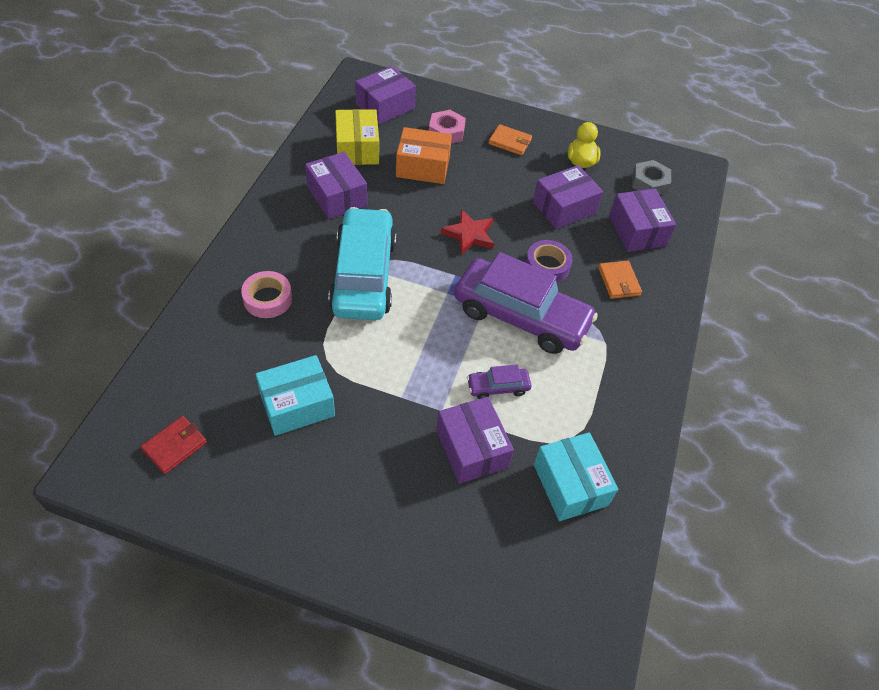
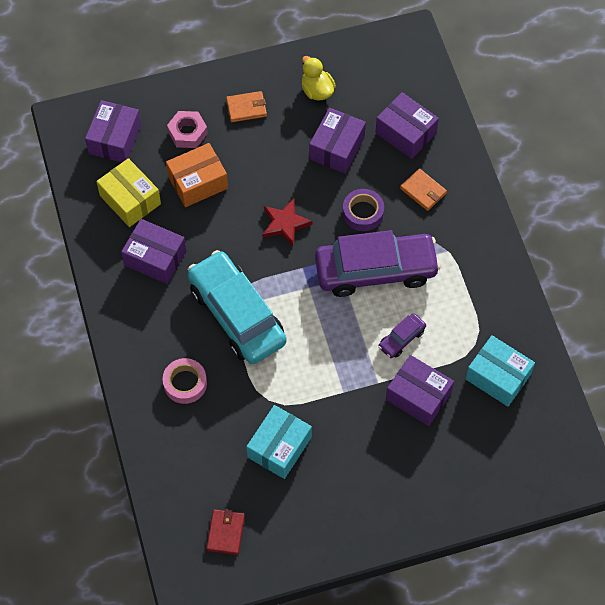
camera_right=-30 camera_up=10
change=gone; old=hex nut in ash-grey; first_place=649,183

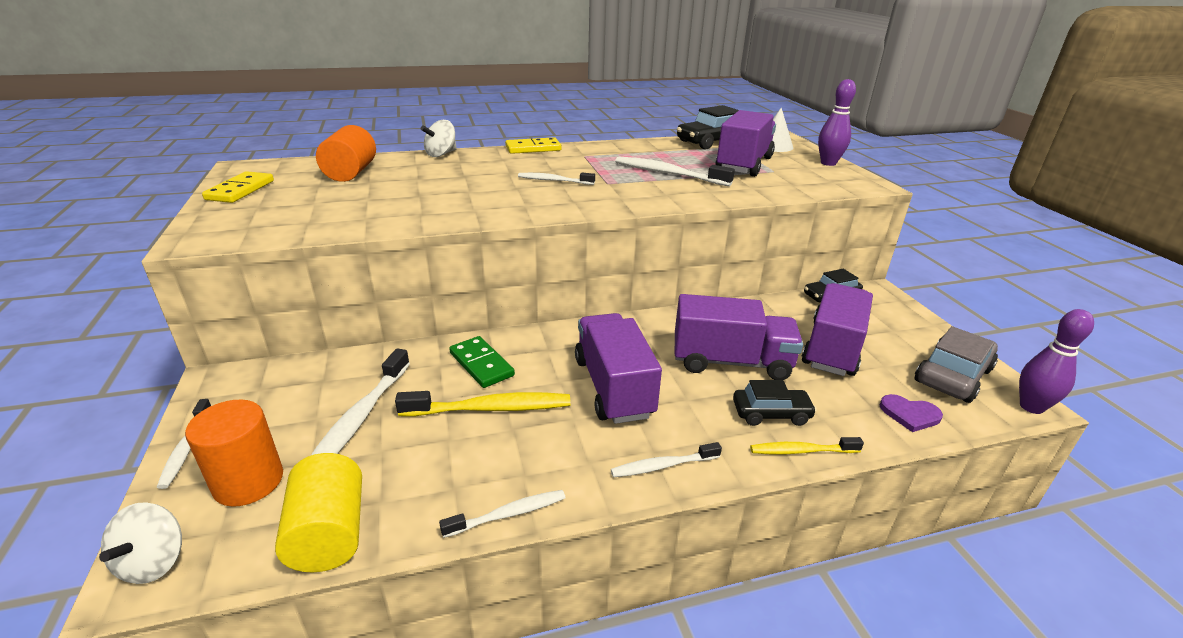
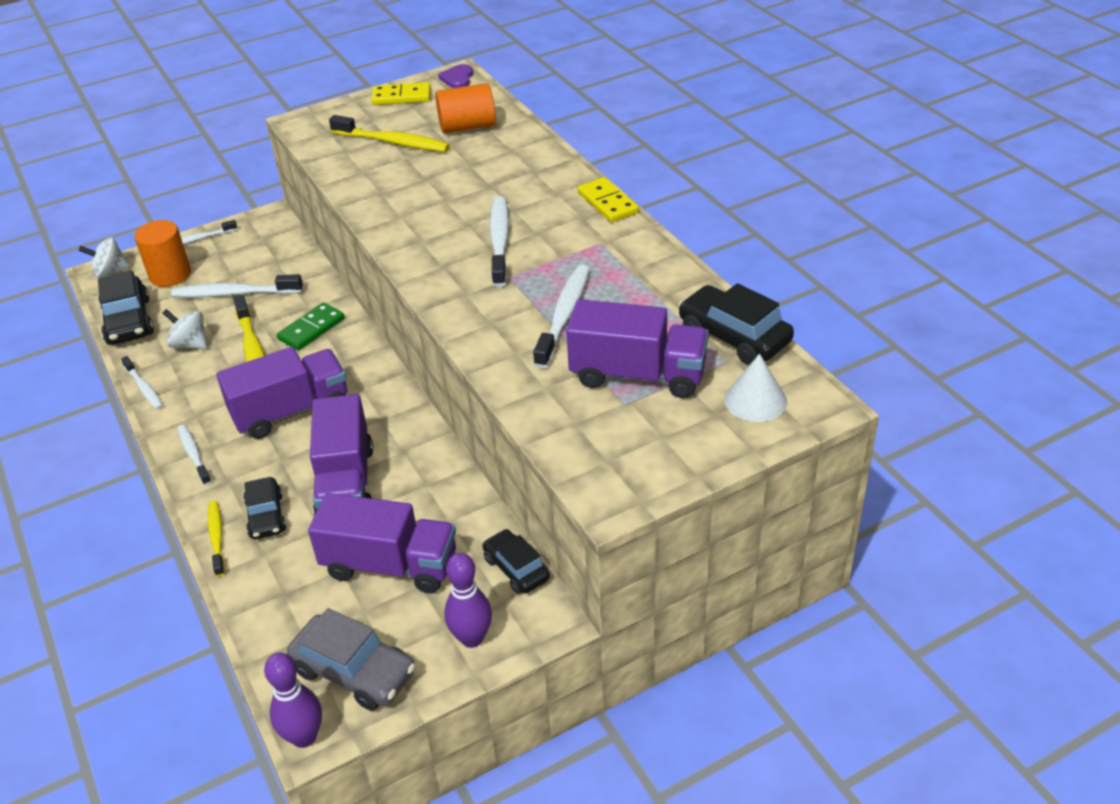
camera_right=80 camera_up=10
change=shifted; old=tenpin in purple; first_place=828,163; second_place=472,638
change=shifted; old=spinning top in snow-white; first_place=441,154; second_place=190,344
change=scaled; old=tooth brush in snow-white; first_place=554,180; second_place=499,241; factor=1.64
change=shifted; old=heart in purple; first_place=910,414; second_place=457,78
change=swapped; old=cylinder in golden; new=automobile in black; first_place=329,534; second_place=129,321
change=new; new=tooth brush in golden; second_place=392,142

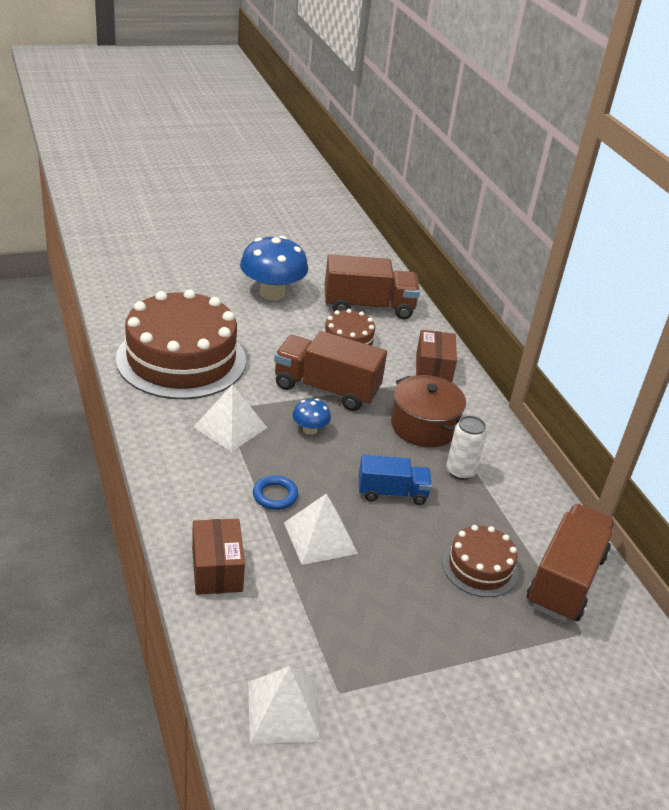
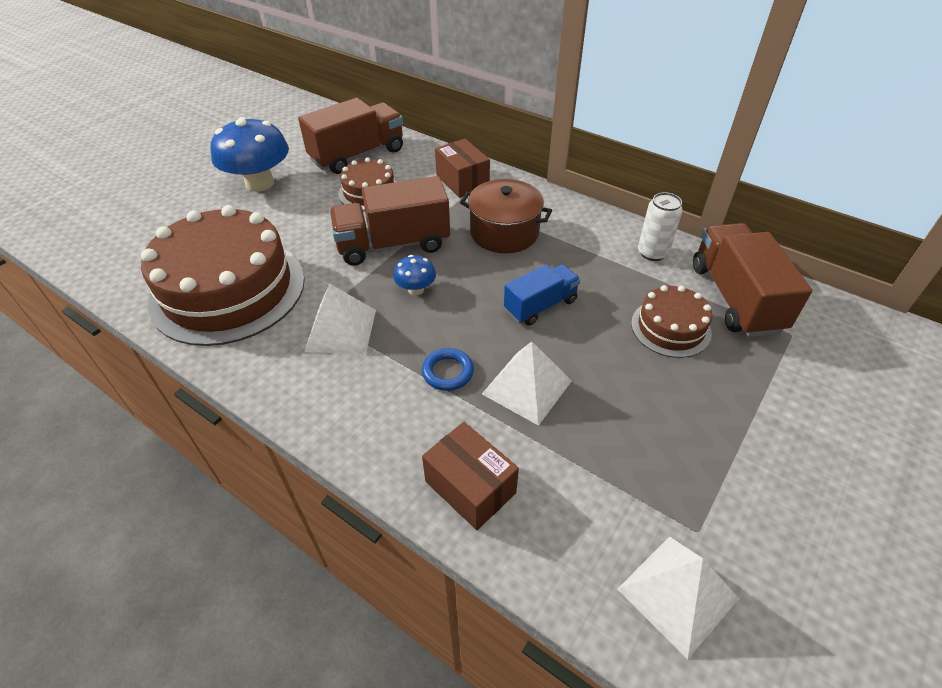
camera_right=-30 camera_up=10
change=shifted; old=tin in snow-white; first_place=460,471; second_place=652,253

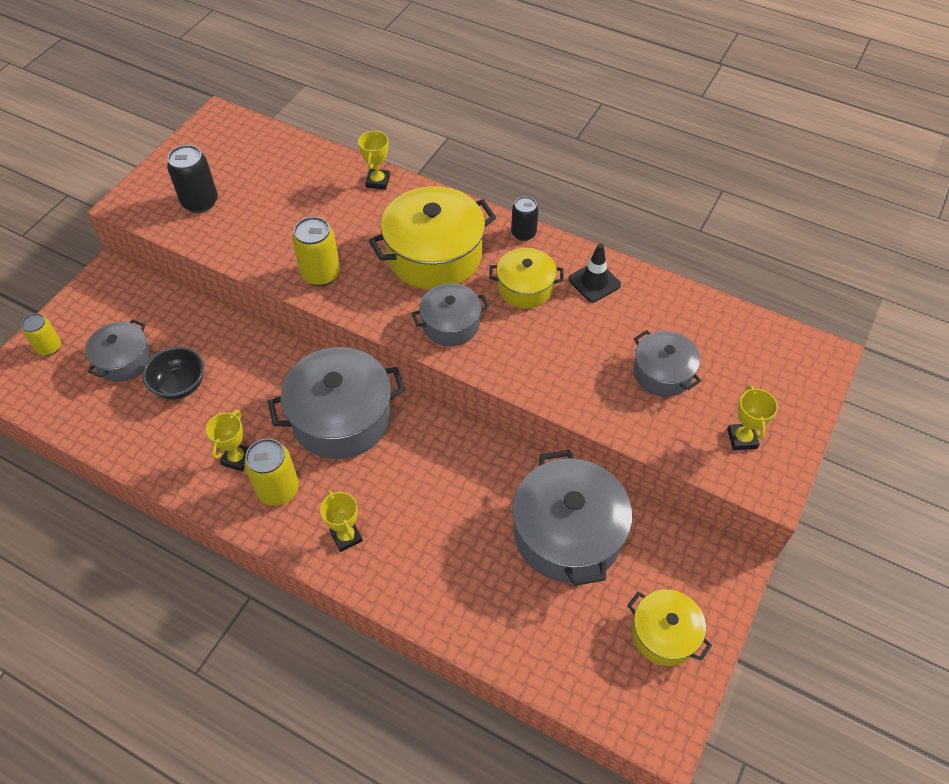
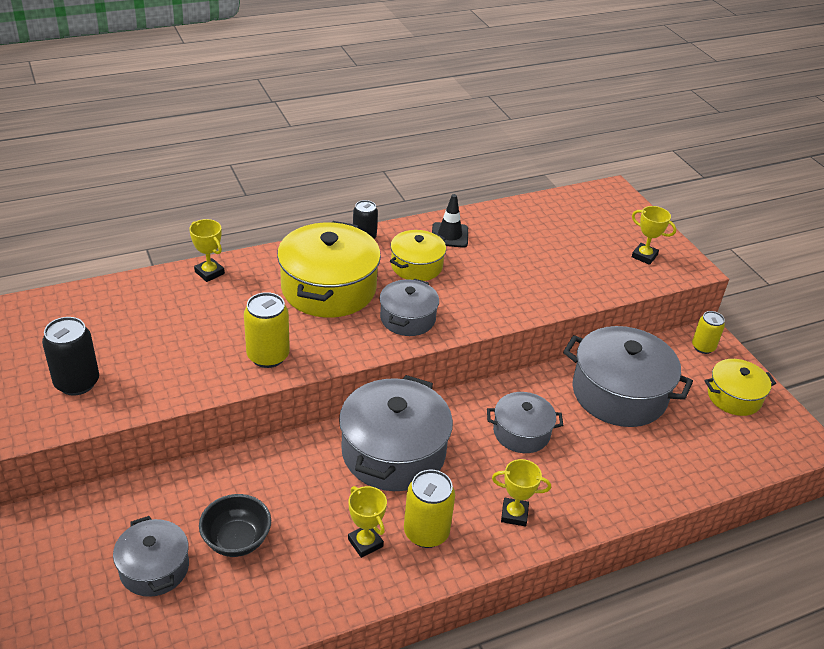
camera_right=-55 camera_up=-15
change=shifted; old=tin in golden; first_place=49,347; second_place=703,347
change=shifted; old=stockpot in ash-grey; first_place=662,373; second_place=521,432

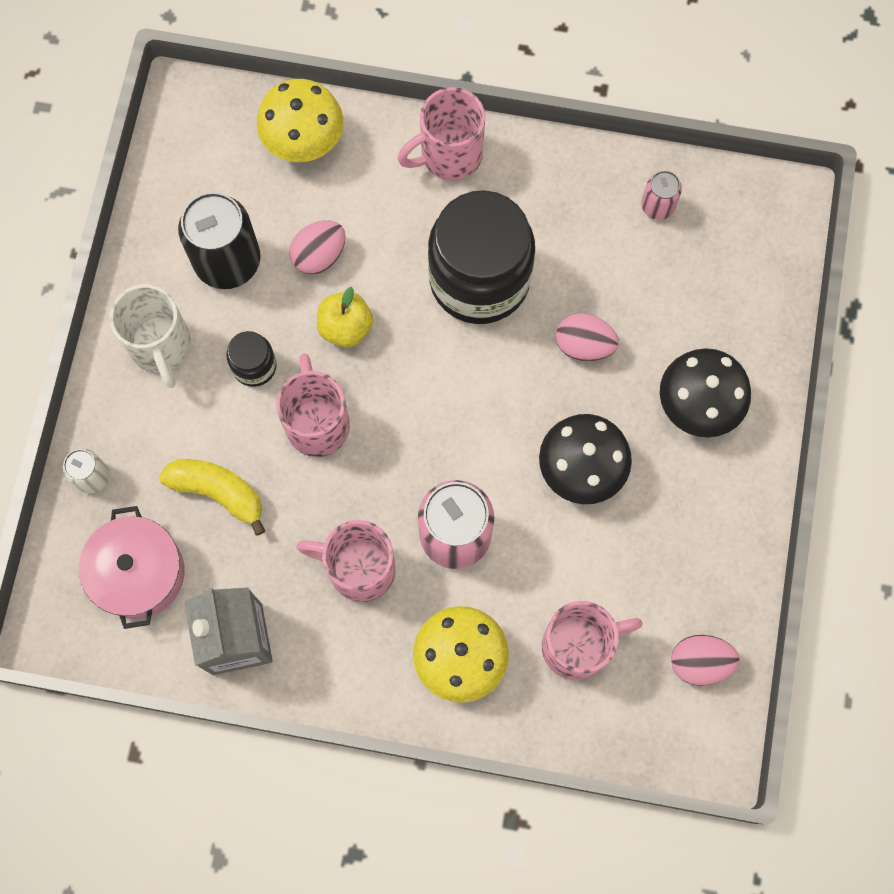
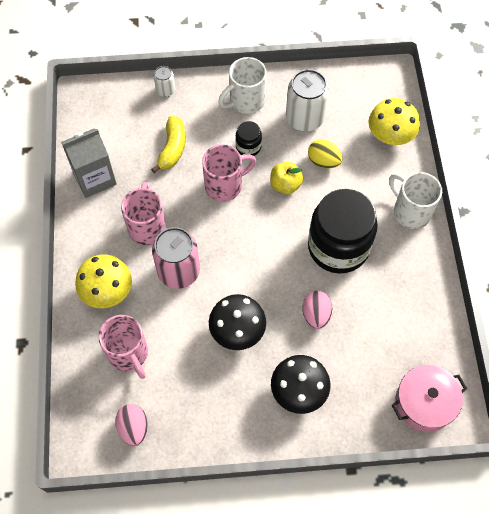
camera_right=75 camera_up=-10
change=repainted; old=coffee mug in rose-pink; new=coffee mug in snow-white; first_place=449,155; second_place=410,211
change=gone; old=tin in rose-pink; first_place=657,206
change=repainted; old=tin in black; new=tin in snow-white; first_place=227,261; second_place=304,118
change=repainted; old=toy egg in rose-pink; new=toy egg in golden; first_place=319,256; second_place=323,161
change=shifted; old=stockpot in rose-pink; first_place=138,573; second_place=424,403

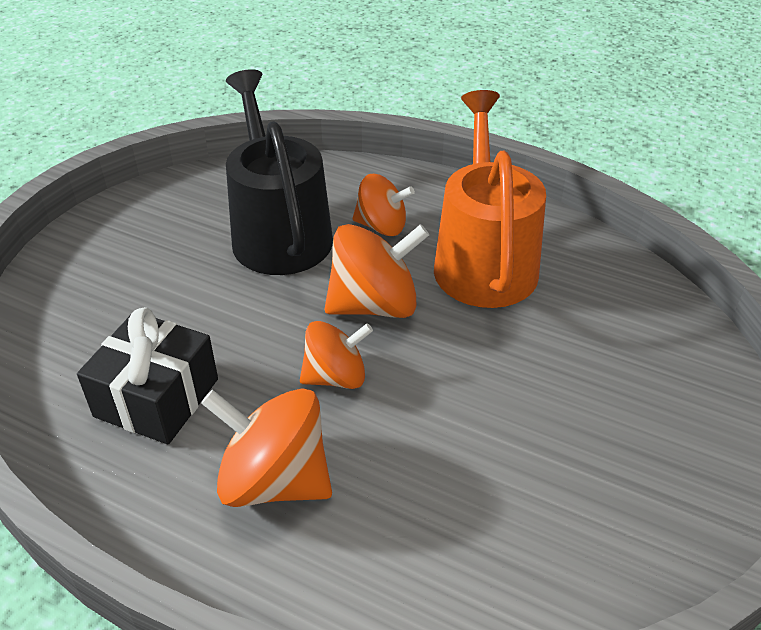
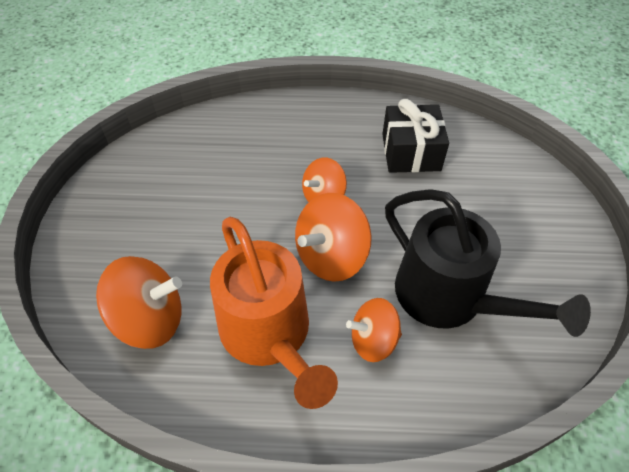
camera_right=155 camera_up=10
change=shifted; old=spinning top in orange-coloured; first_place=274,480; second_place=150,319

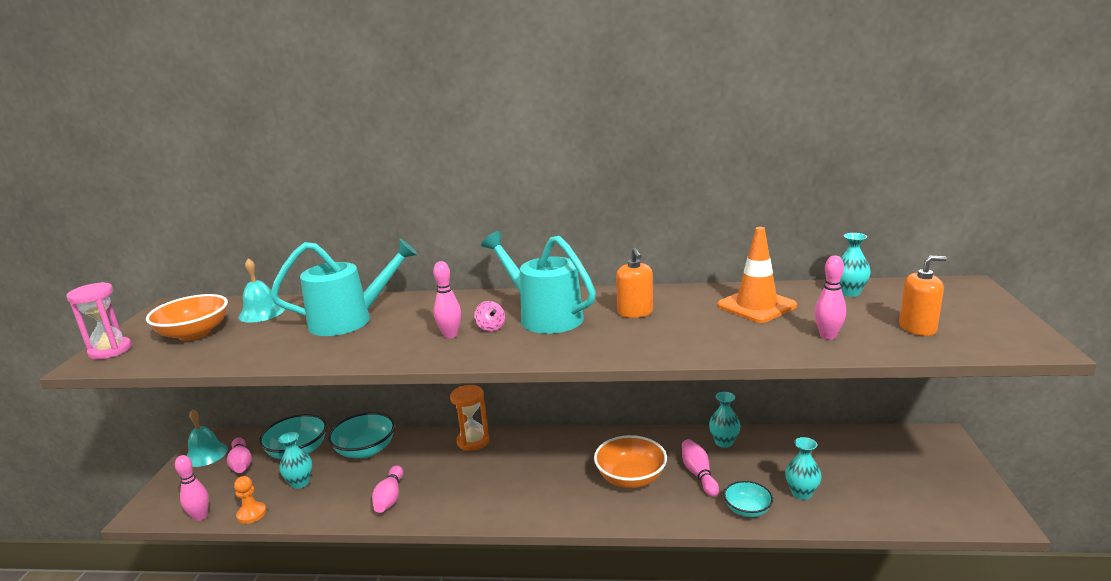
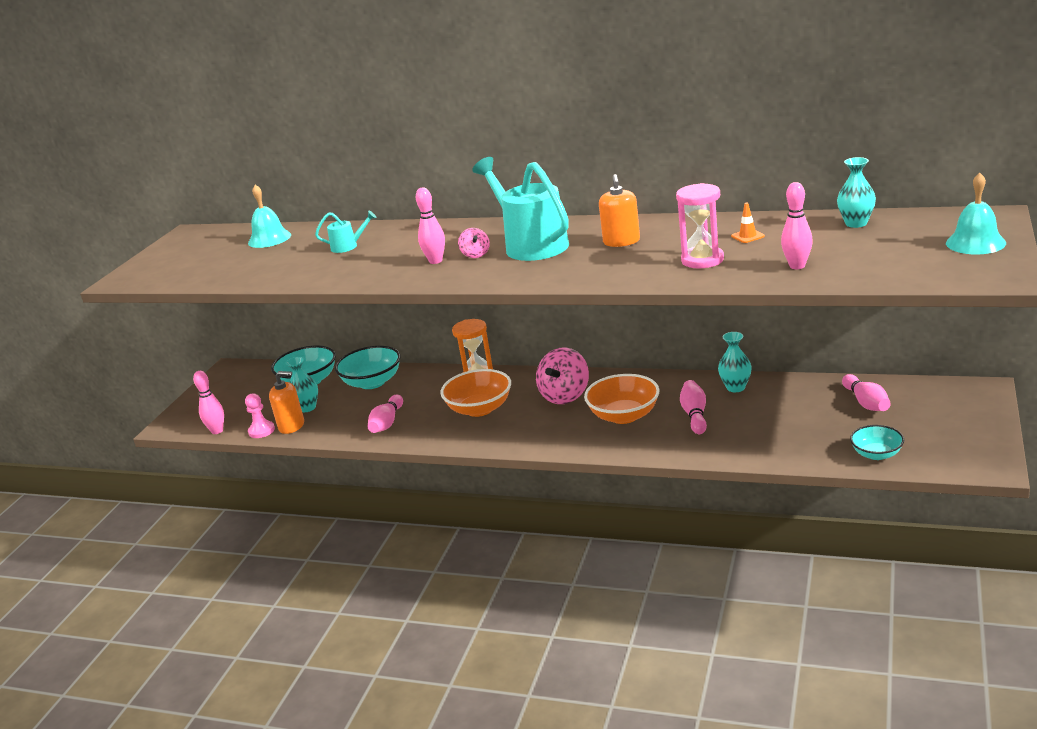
camera_right=15 camera_up=5
change=scaled; old=safety cone in orange-coloured; first_place=756,306; second_place=747,236; factor=0.41
change=scaled; old=sprinkling can in aqua; first_place=350,320; second_place=348,246; factor=0.45
change=shifted; old=soap pump in orange-coloured; first_place=917,328; second_place=291,426
change=shifted; old=sandglass in rose-pink; first_place=110,350; second_place=702,260
change=shifted; old=deep dish in orange-coloured; first_place=194,333; second_place=479,409
change=shifted; old=school bell in aqua; first_place=206,454; second_place=975,243
change=shifted; old=tenpin in rose-pink; first_place=241,463; second_place=866,403
change=gone; old=flower vase in aqua; first_place=801,493
change=repainted; old=chess pawn in orange-coloured; new=chess pawn in rose-pink; first_place=251,514; second_place=261,431
change=shifted; old=deep dish in aqua; first_place=747,510; second_place=876,454
change=new; new=spinning top in rose-pink; second_place=565,396

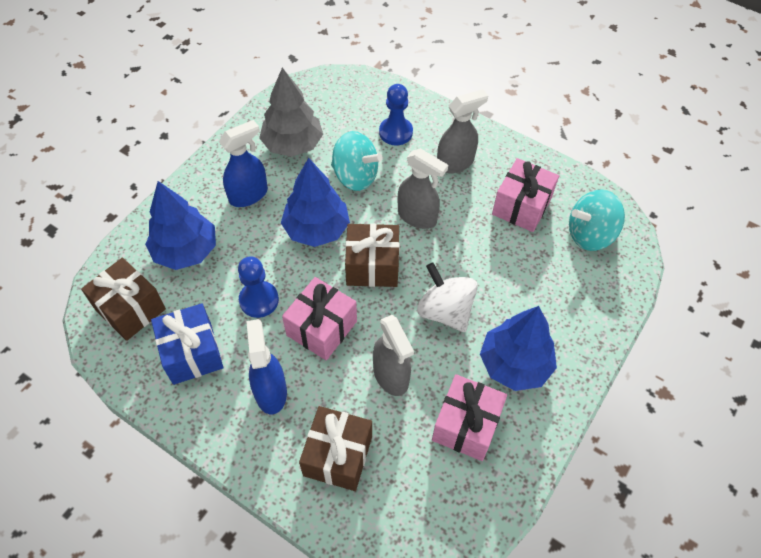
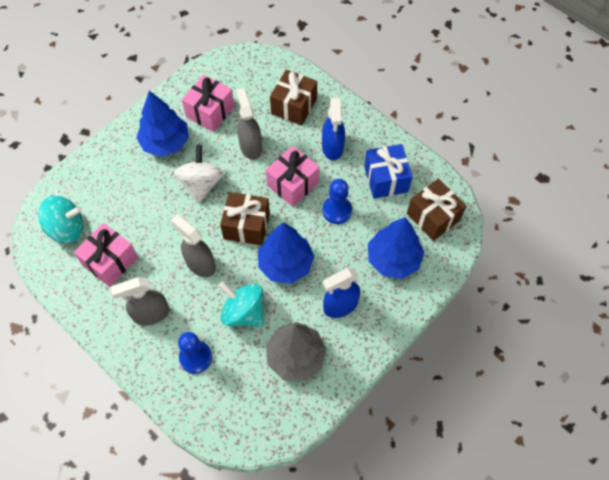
camera_right=-170 camera_up=5
change=rotated; old=spinning top in snow-white; first_place=445,311; second_place=201,184; degrees=-150

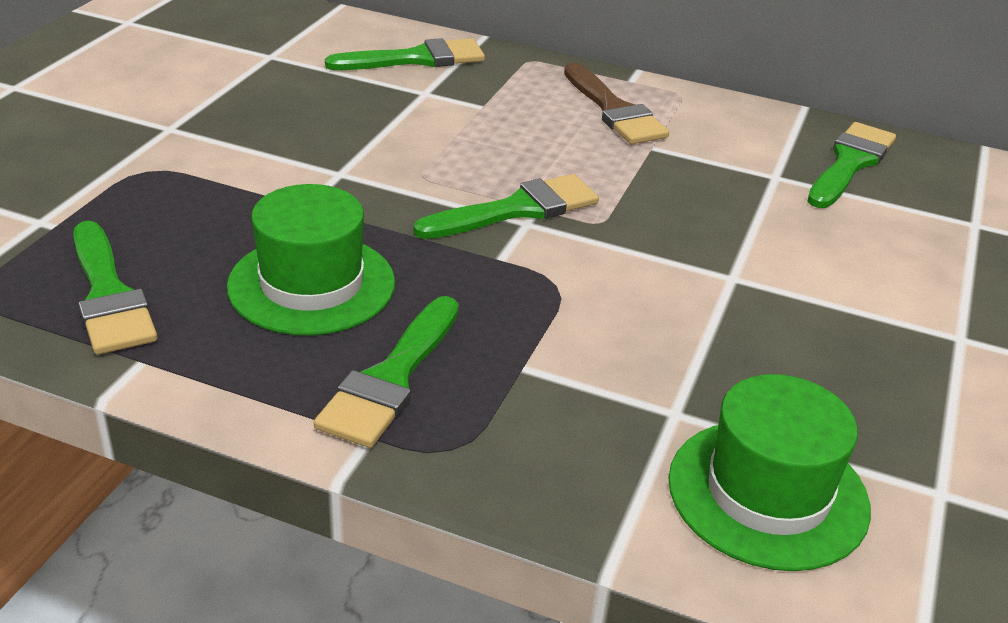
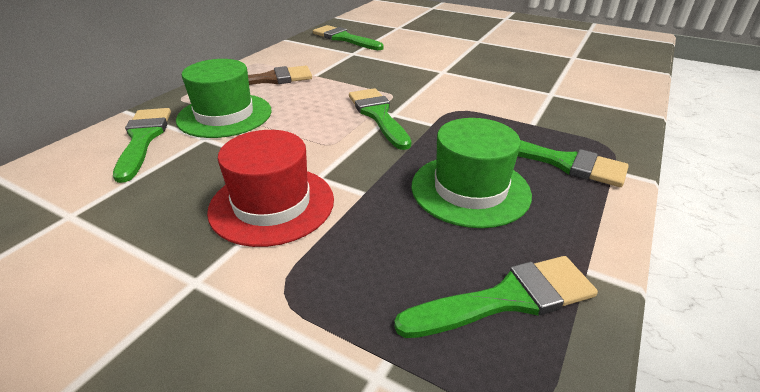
camera_right=-80 camera_up=0
change=shifted; old=hat in leaf-green; first_place=768,493; second_place=225,115
change=new; new=hat in red; second_place=272,204

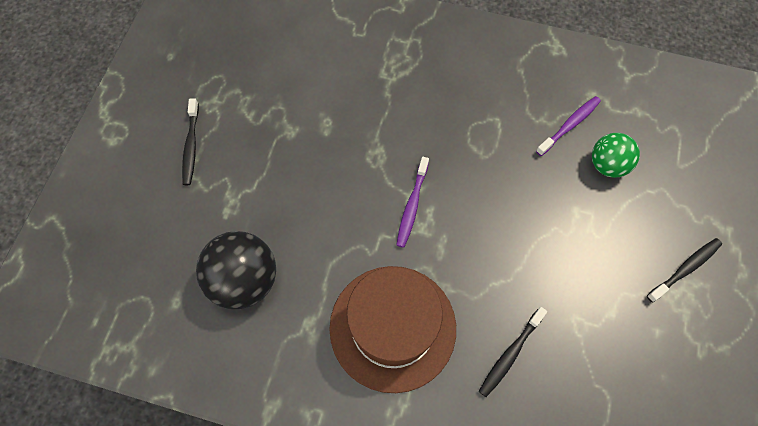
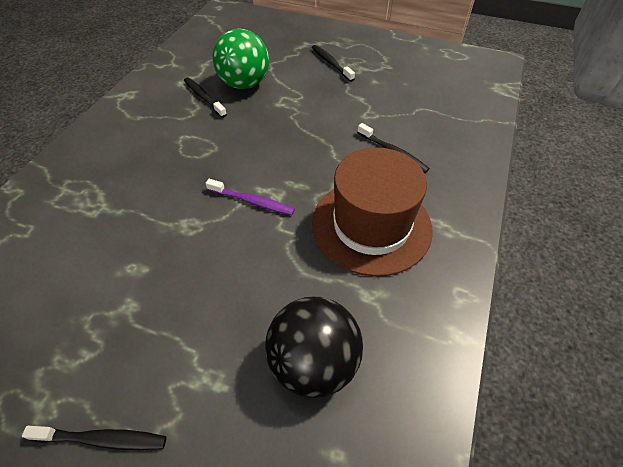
camera_right=-85 camera_up=-15
change=repainted; old=tooth brush in purple; new=tooth brush in black; first_place=569,125; second_place=204,97
change=scaled; old=sphere in leaf-green; first_place=607,165; second_place=244,84; factor=1.57

